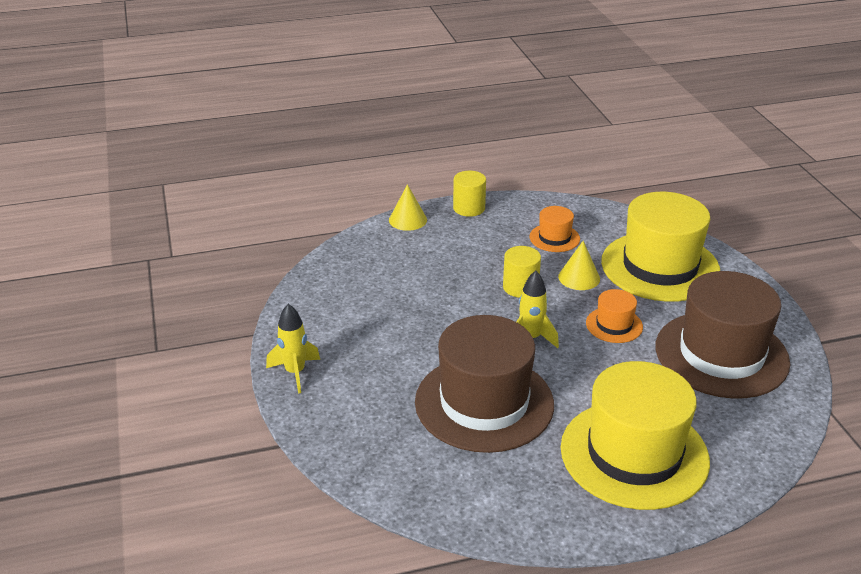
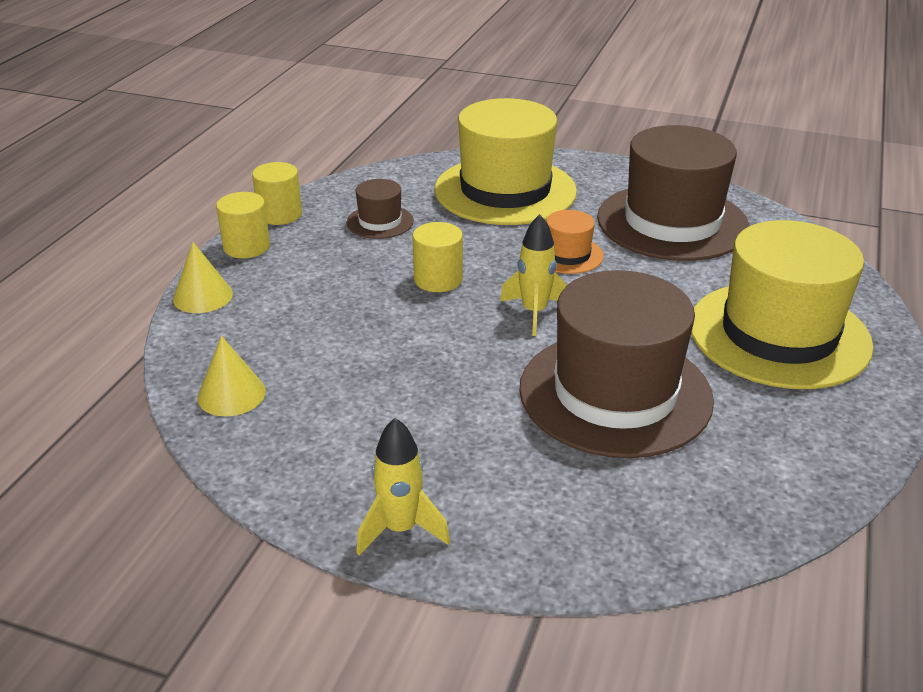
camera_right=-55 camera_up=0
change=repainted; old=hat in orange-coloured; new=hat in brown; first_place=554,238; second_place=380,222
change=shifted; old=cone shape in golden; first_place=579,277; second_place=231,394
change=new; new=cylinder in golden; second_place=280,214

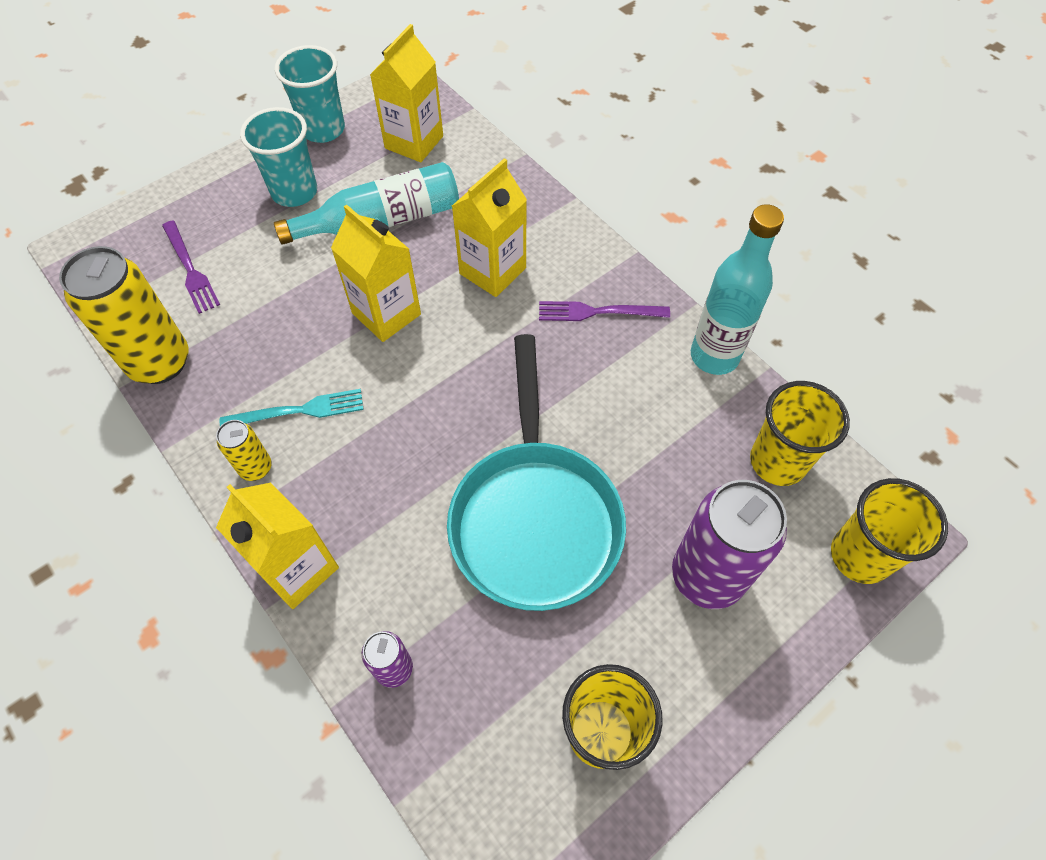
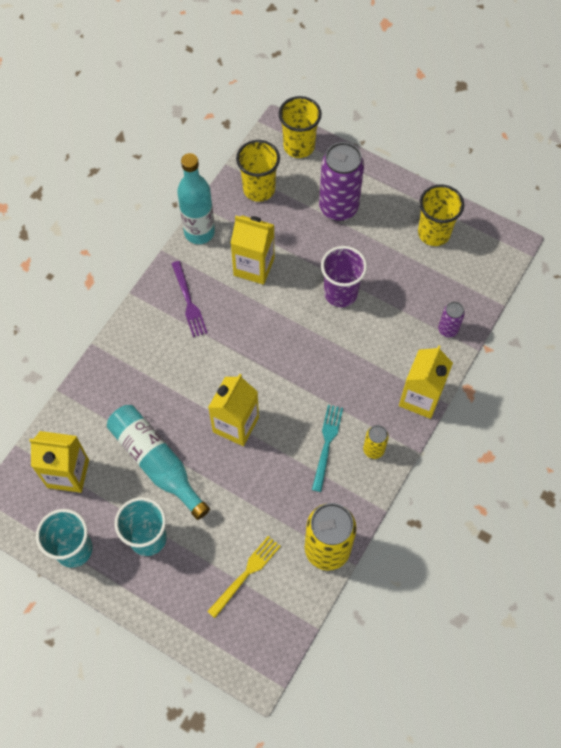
camera_right=-110 camera_up=5
change=shifted; old=carton in golden; first_place=492,271; second_place=254,267
change=repainted; old=dinner fork in purple; new=dinner fork in golden; first_place=190,269; second_place=246,574
change=swapped; old=pan in aqua; new=tumbler in purple; first_place=534,517; second_place=340,293
change=rotated; old=dinner fork in aqua; first_place=299,411; second_place=327,444; degrees=45

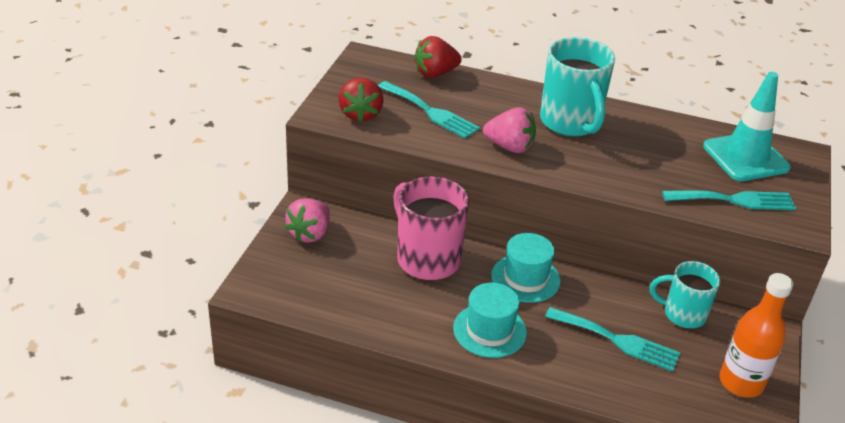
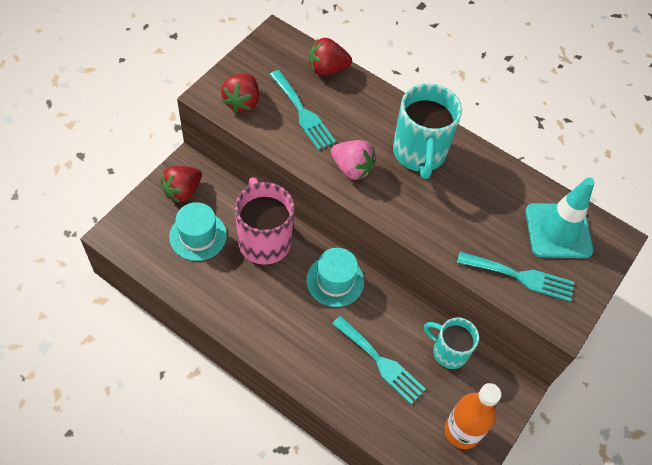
camera_right=15 camera_up=20
change=repainted; old=strawberry in rose-pink; new=strawberry in red; first_place=310,234; second_place=182,191
change=shifted; old=hat in aqua; first_place=489,330; second_place=198,236

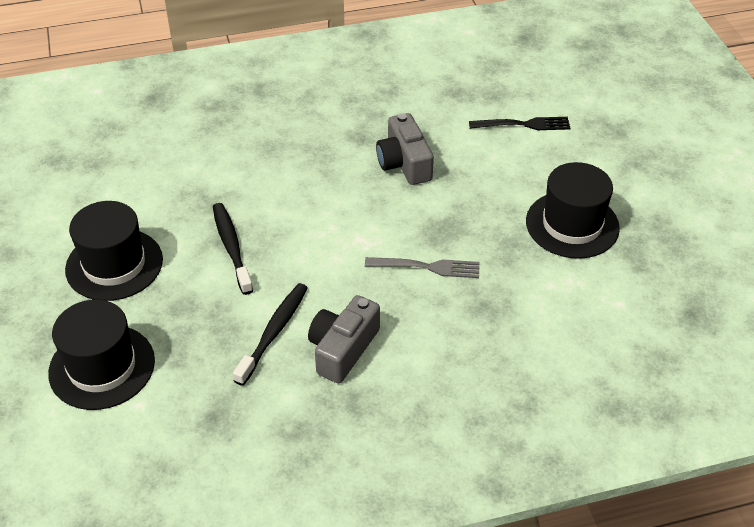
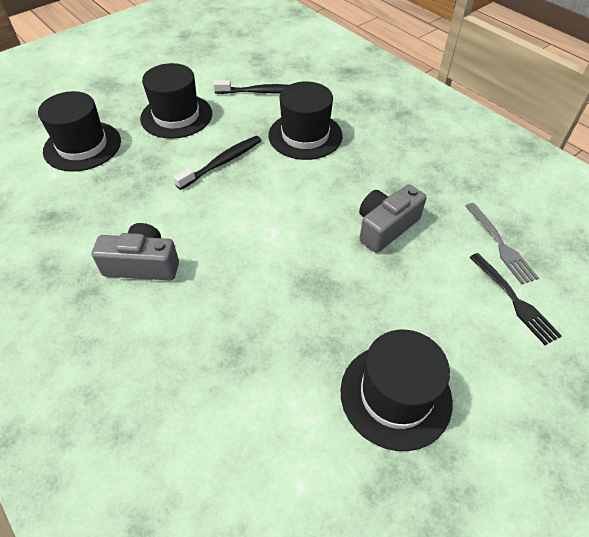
camera_right=65 camera_up=5
change=shifted; old=dinner fork in ash-grey; first_place=427,267; second_place=500,245
change=shifted; old=tooth brush in black; first_place=273,332; second_place=262,92
change=new; new=hat in black; second_place=305,135

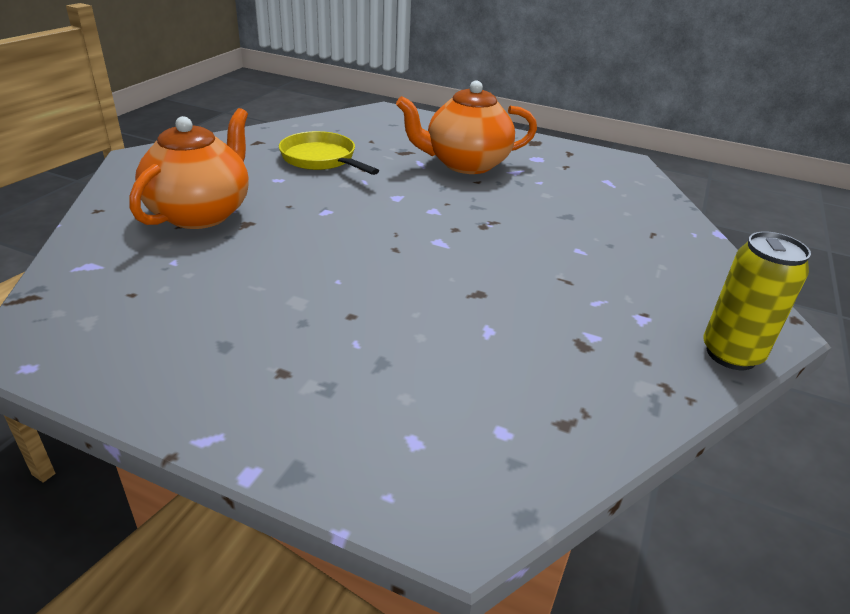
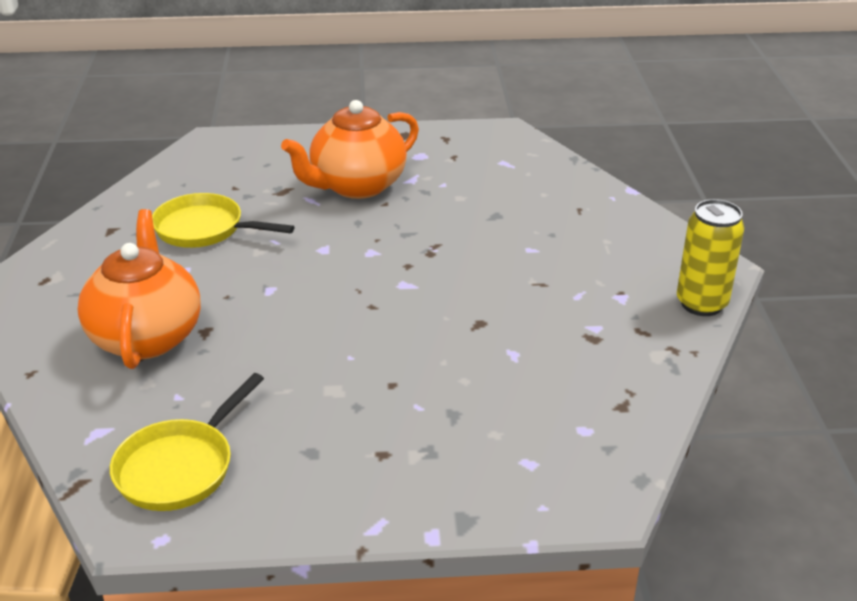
camera_right=-25 camera_up=0
change=new; new=pan in golden; second_place=180,467

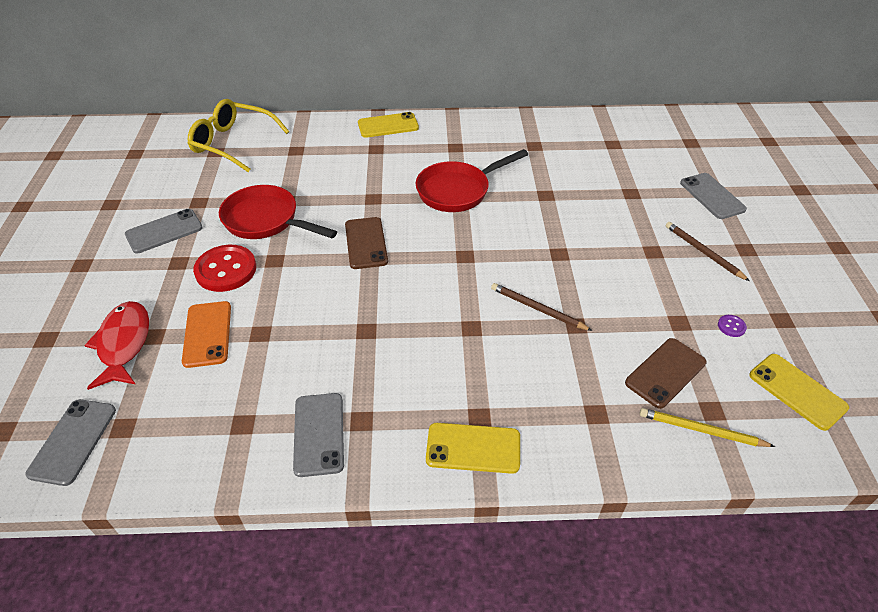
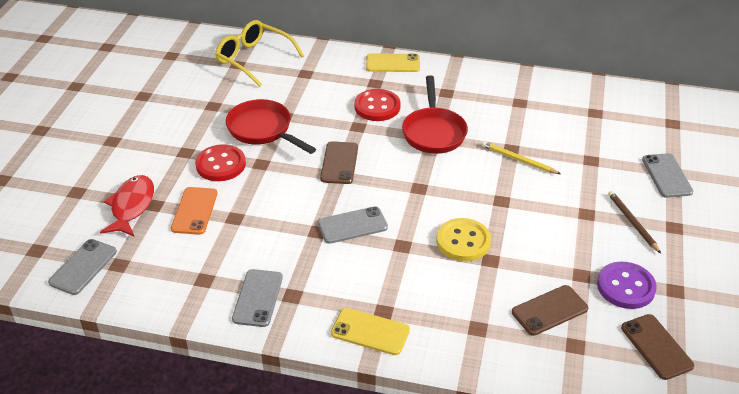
camera_right=15 camera_up=-5
change=rotated; old=pan in red; first_place=458,191; second_place=433,132; degrees=-75
change=shifted; old=mobile phone in ash-grey; first_place=164,231; second_place=352,225
change=swapped; old=pencil in brown; new=sewing button in golden; first_place=537,309; second_place=463,241
change=scaled; old=sewing button in purple; first_place=731,326; second_place=625,287; factor=2.41
change=repainted; old=mobile phone in golden; new=mobile phone in brown; first_place=797,391; second_place=656,347
change=shifted; old=pencil in golden; first_place=701,430; second_place=518,160
change=new; new=sewing button in red; second_place=377,107

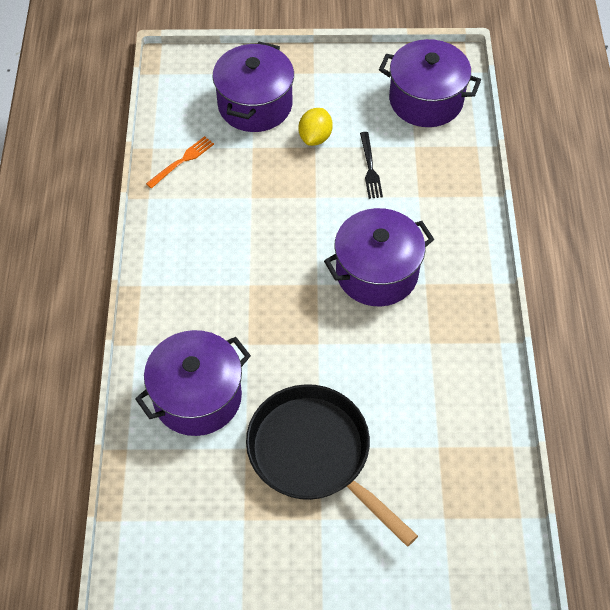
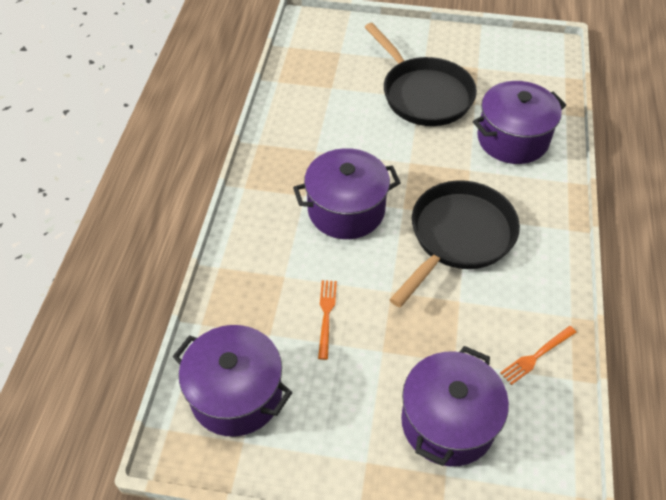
camera_right=-170 camera_up=-5
change=gone; old=lemon in golden; first_place=315,137
change=repainted; old=dinner fork in black; new=dinner fork in orange-coloured; first_place=370,168; second_place=326,315
change=new; new=pan in black; second_place=458,237

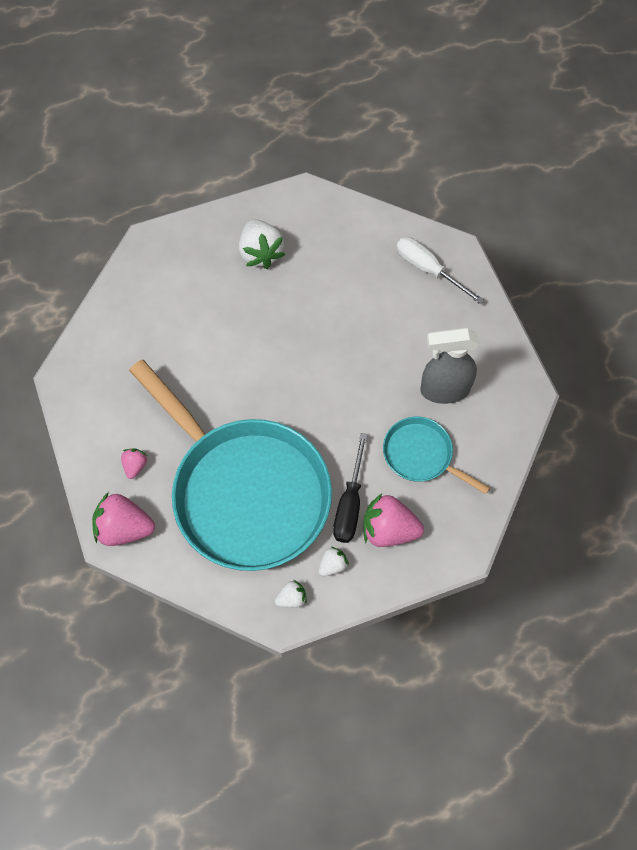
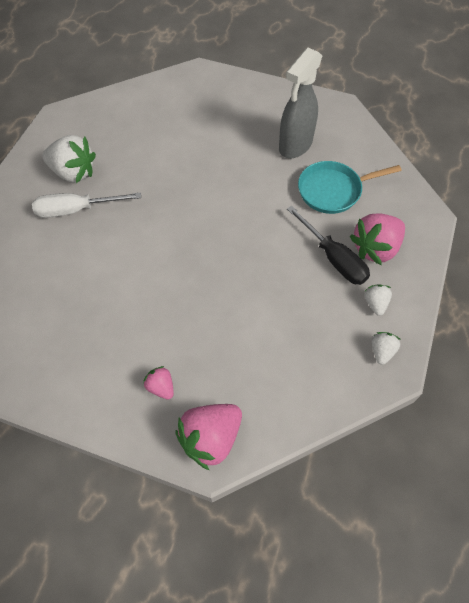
camera_right=-50 camera_up=-5
change=shifted; old=hand screwdriver in snow-white; first_place=428,270; second_place=76,210
change=gone; old=pan in aqua; first_place=245,491

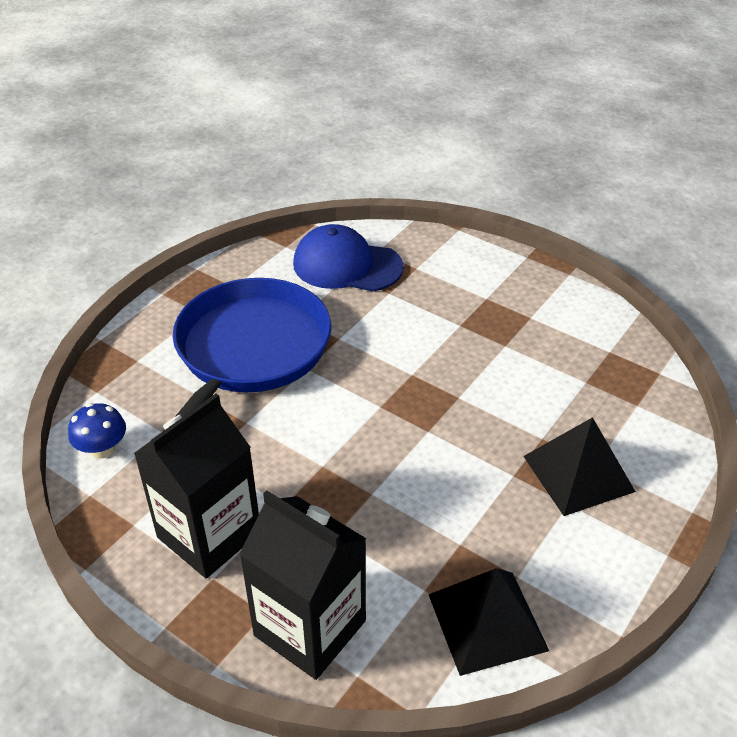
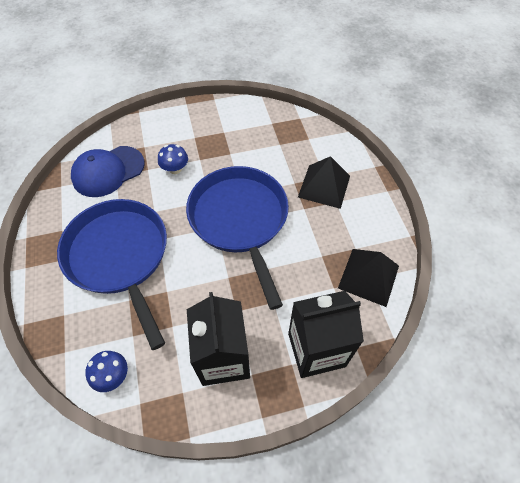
camera_right=-50 camera_up=15
change=new; new=toadstool in cobalt; second_place=175,169
change=new; new=pan in cobalt; second_place=240,220

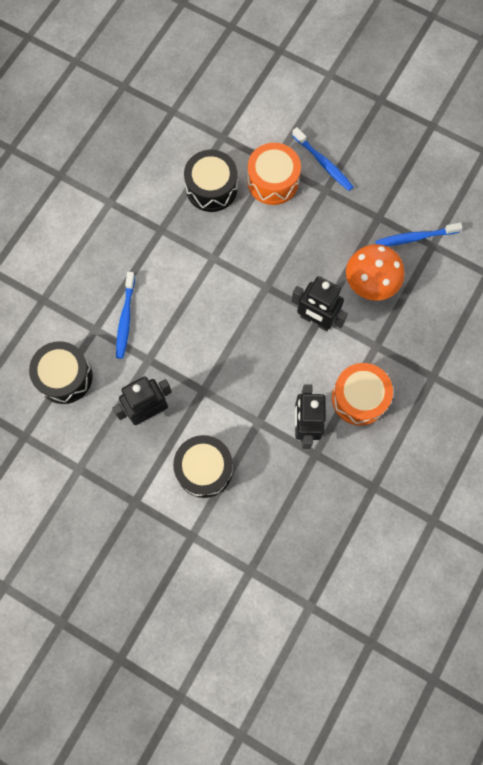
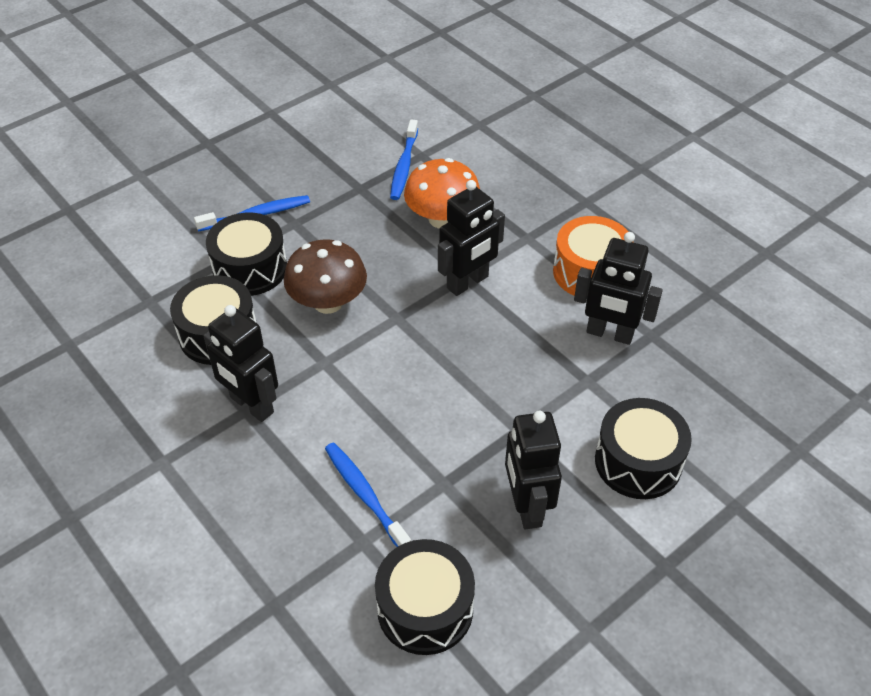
camera_right=-70 camera_up=-25
change=repainted; old=toy drum in orange-coloured; new=toy drum in black; first_place=273,181; second_place=250,268
change=rotated; old=tooth brush in cobalt; first_place=125,319; second_place=365,495; degrees=-150
change=new; new=toadstool in brown; second_place=328,302
change=new; new=robot in black; second_place=251,405

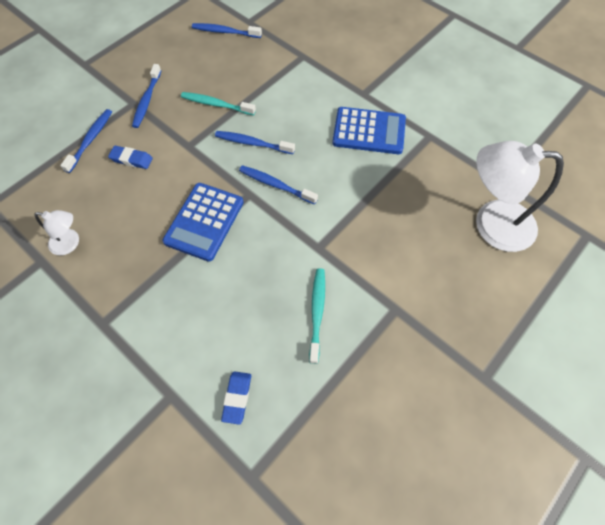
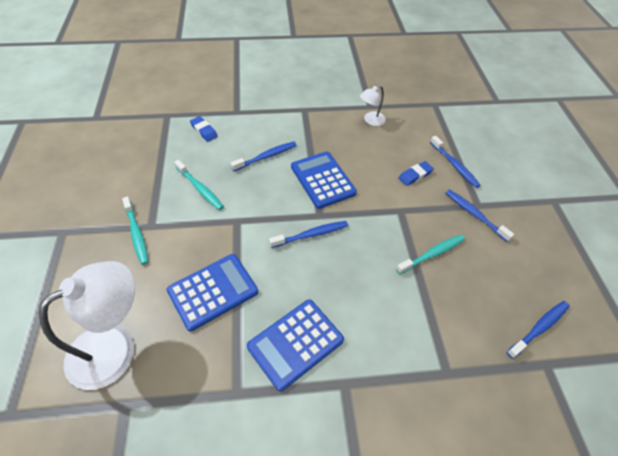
camera_right=130 camera_up=-10
change=shifted; old=tooth brush in cobalt; first_place=252,143; second_place=266,156
change=new; new=tooth brush in aqua; second_place=137,234
change=new; new=pocket calculator in cobalt; second_place=213,291

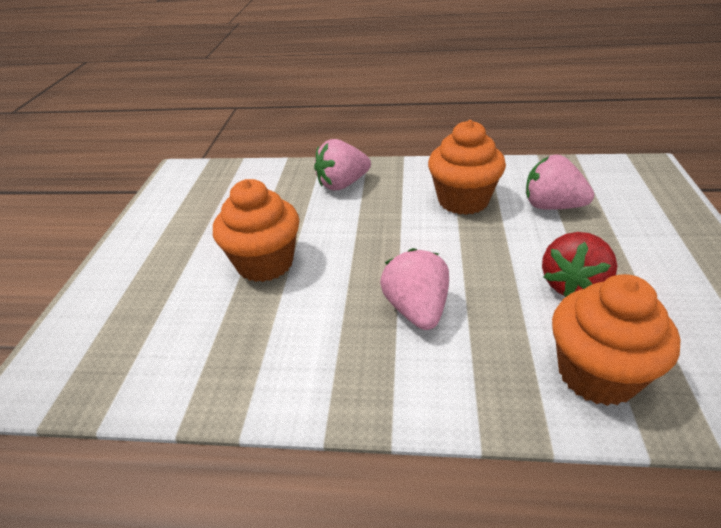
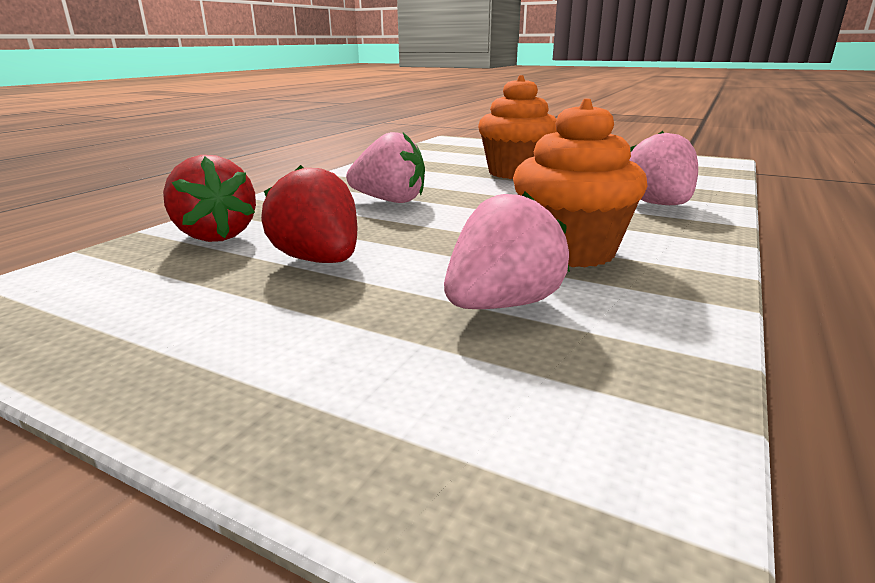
camera_right=110 camera_up=-15
change=swapped; old=fairy cake in orange-coloured; new=strawberry in red; first_place=597,374; second_place=215,235

